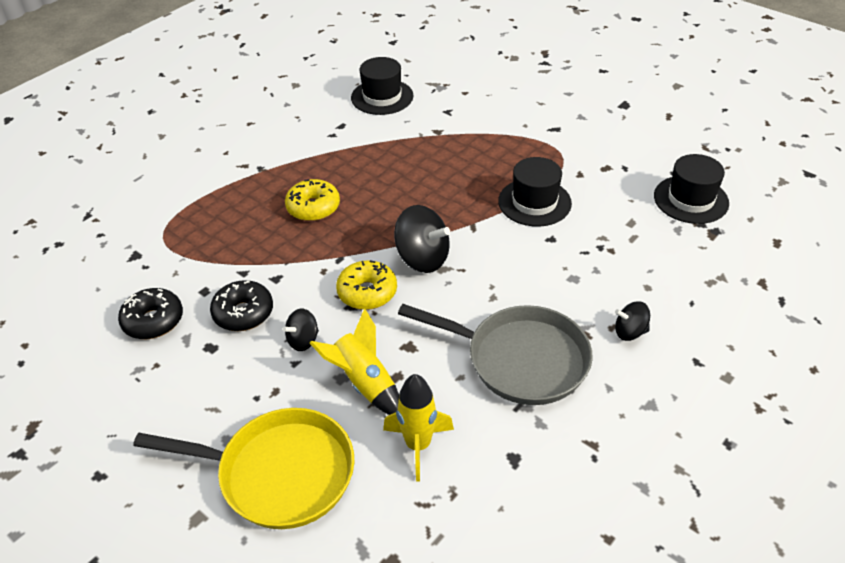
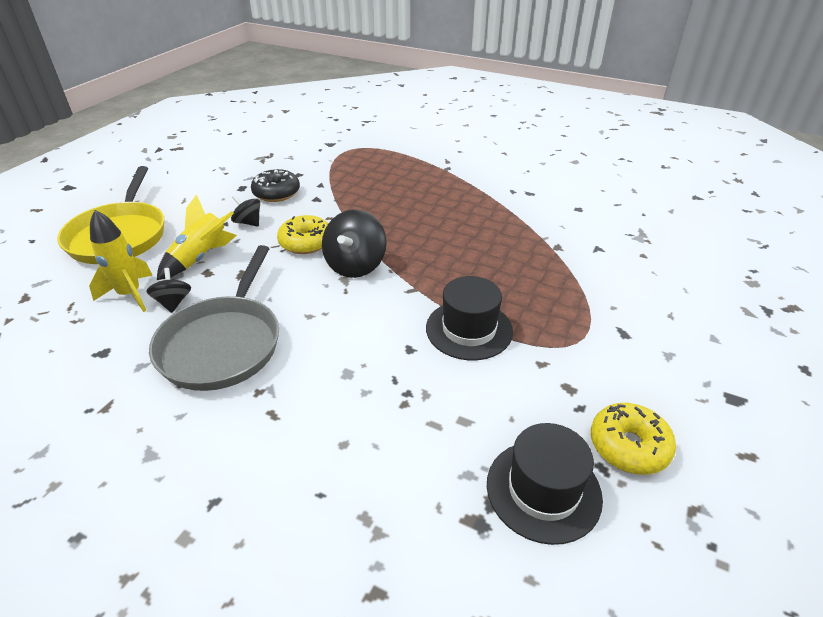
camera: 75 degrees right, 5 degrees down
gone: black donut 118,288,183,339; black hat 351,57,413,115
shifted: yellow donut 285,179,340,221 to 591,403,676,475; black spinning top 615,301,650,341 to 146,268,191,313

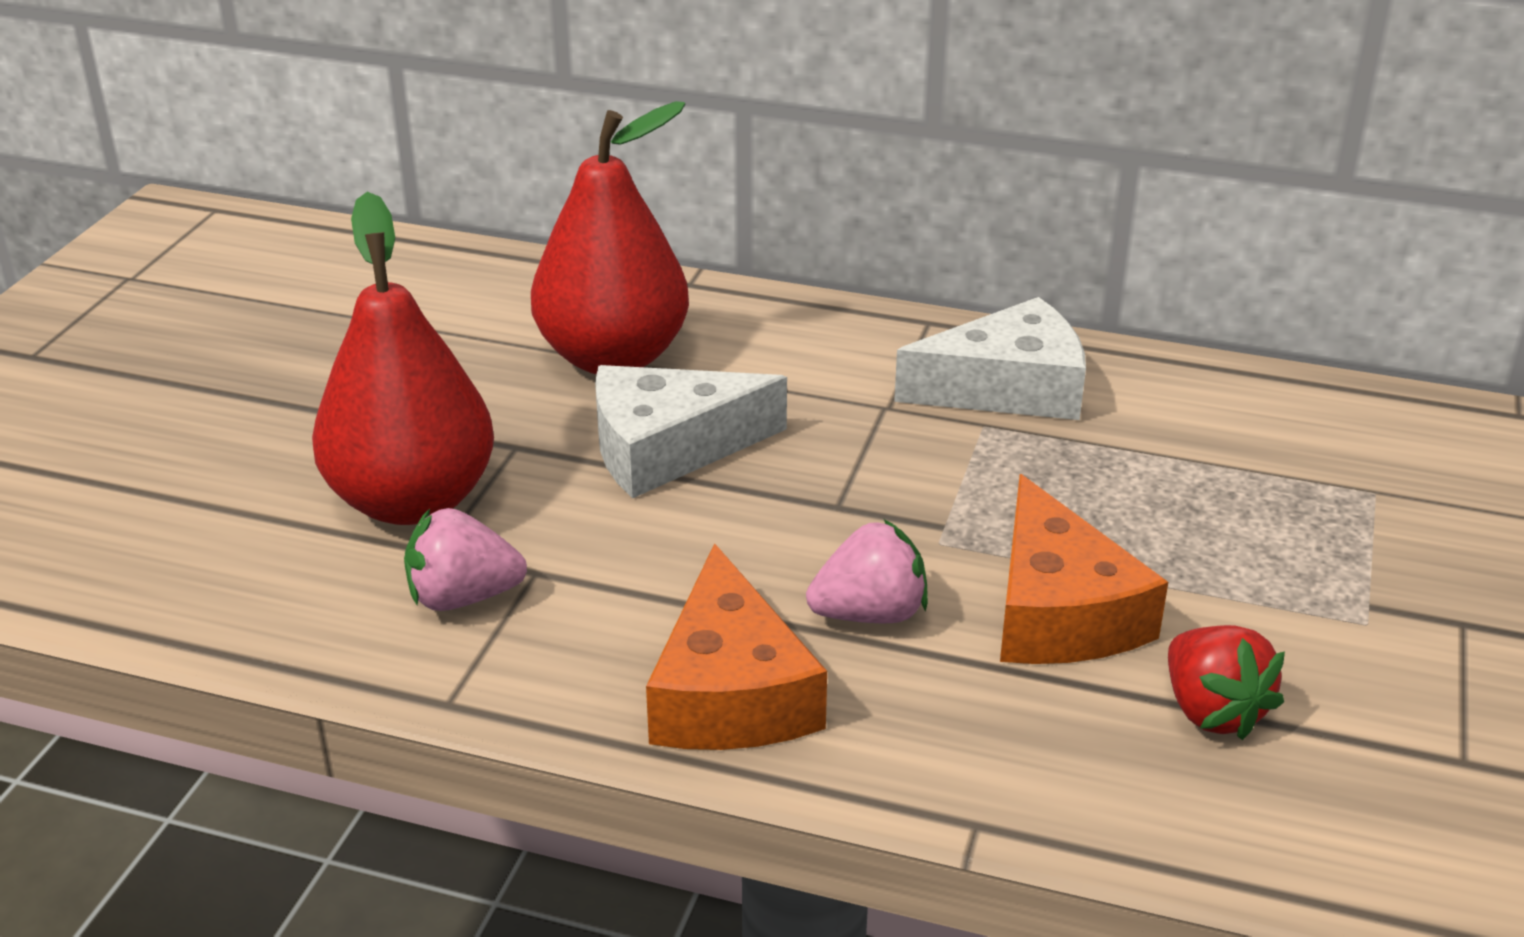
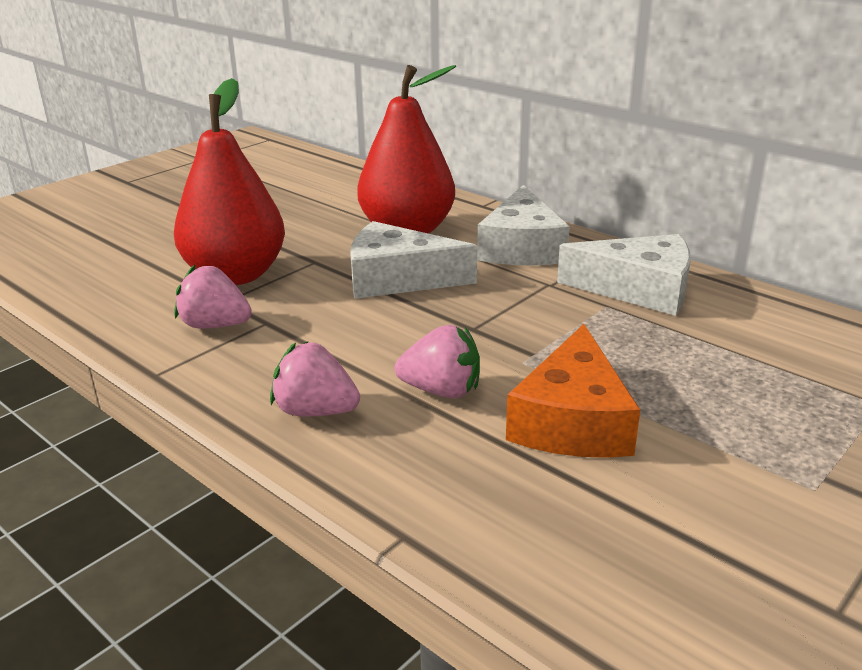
camera: 25 degrees right, 5 degrees down
gone: red strawberry 1168,625,1285,740
new: white cheese 477,185,570,265
swapped: orange cheese 646,543,827,750 to pink strawberry 270,341,360,416

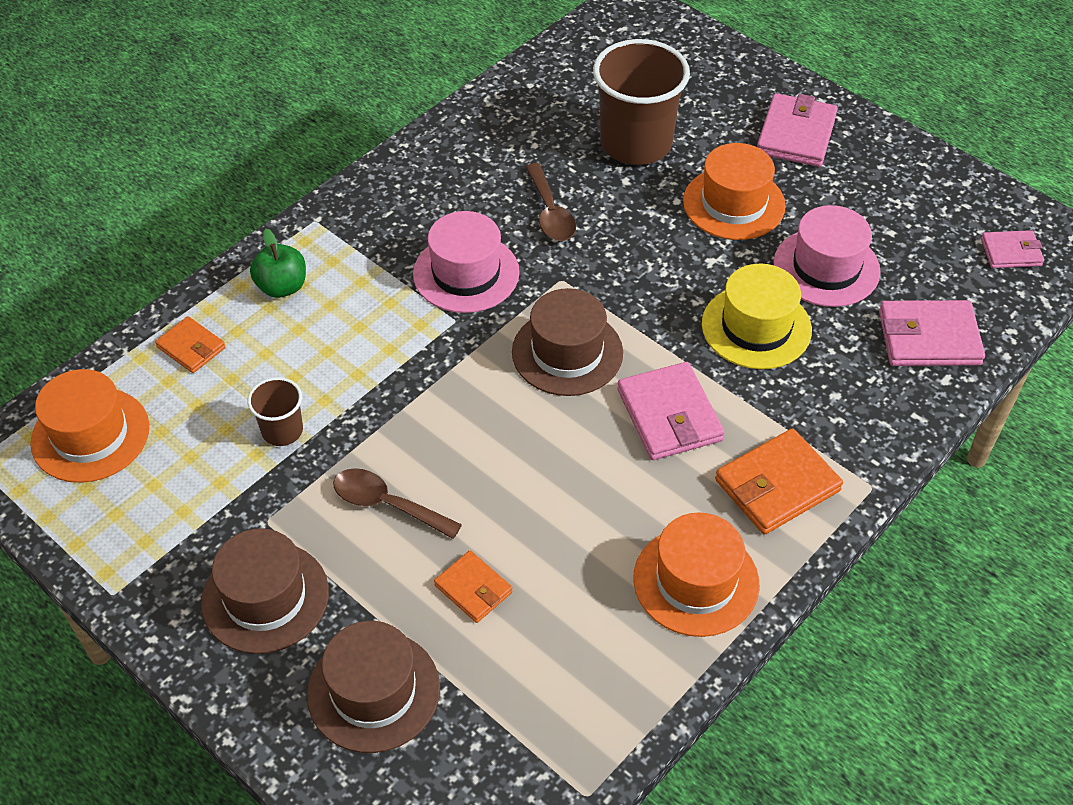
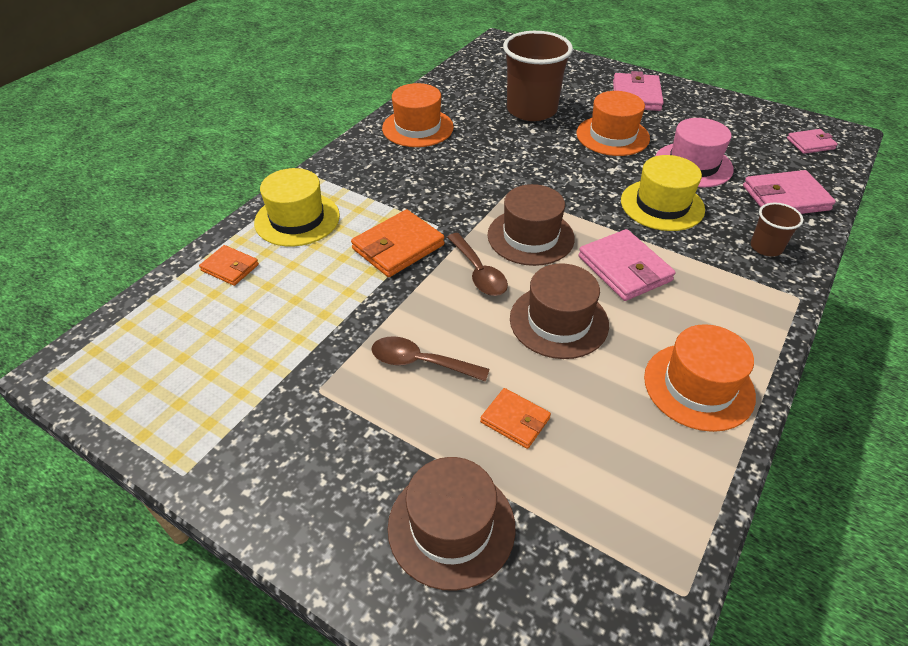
camera: 10 degrees left, 5 degrees down
gone: pink hat 413,211,520,313
shifted: orange hat 30,369,149,483 to 382,83,454,147; brown hat 201,528,329,654 to 510,263,609,359; brown cup 247,377,303,446 to 751,202,803,257; brown spoon 525,163,576,241 to 447,233,508,296; orange wallet 715,428,843,535 to 351,209,445,277
swapped: green apple 250,229,306,298 to yellow hat 254,168,340,246

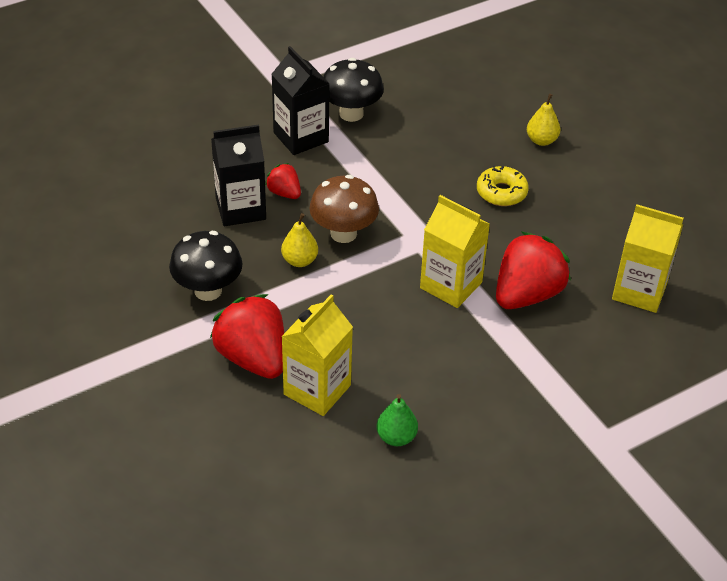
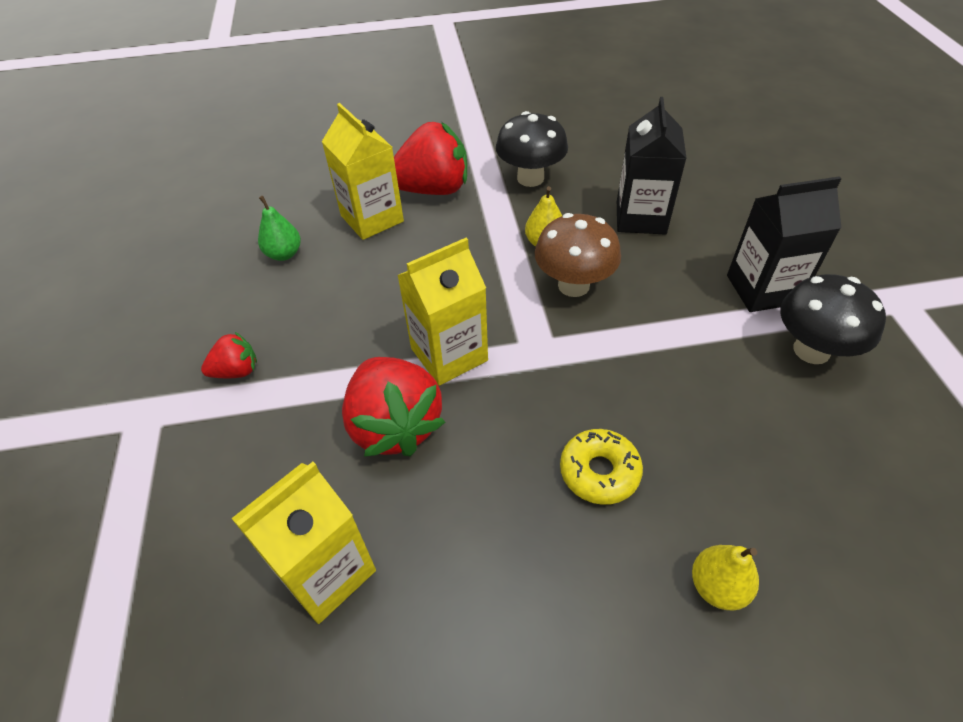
camera: 115 degrees right, 5 degrees up
shifted: red strawberry 265,163,301,199 to 201,331,257,378

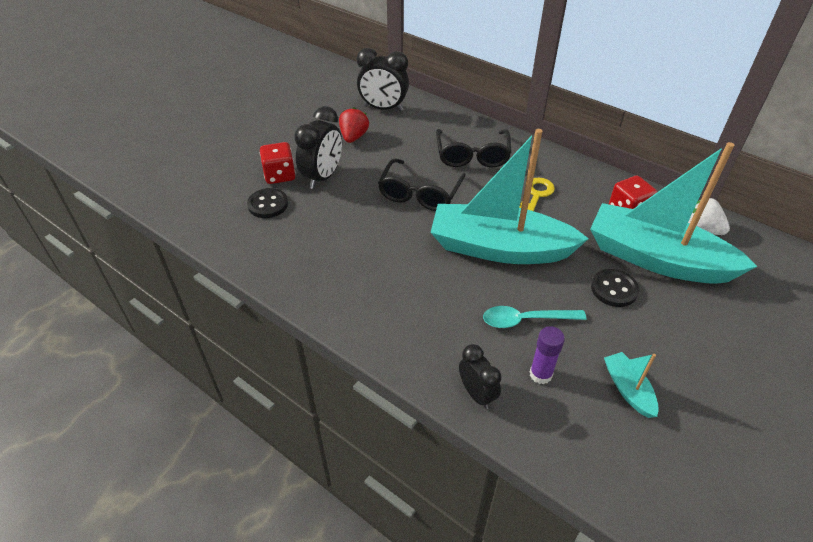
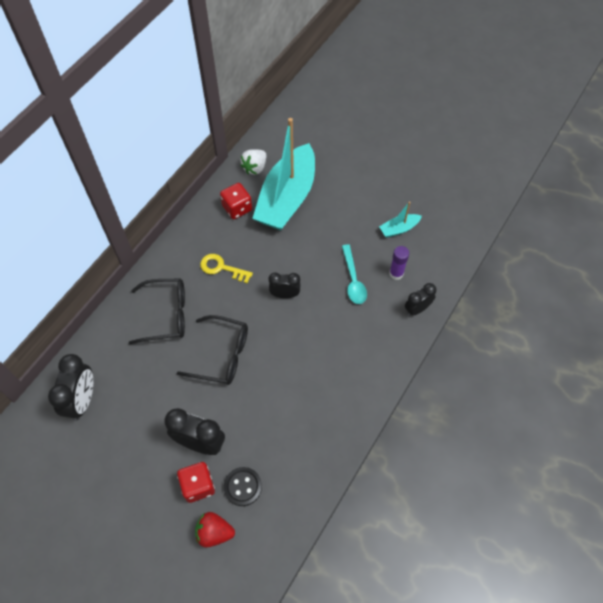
camera: 95 degrees left, 15 degrees up
gone: black button 591,269,639,307
shifted: red strawberry 339,107,369,143 to 195,512,235,548
swapped: turquoise boat 430,129,589,264 to black clock 268,272,300,298

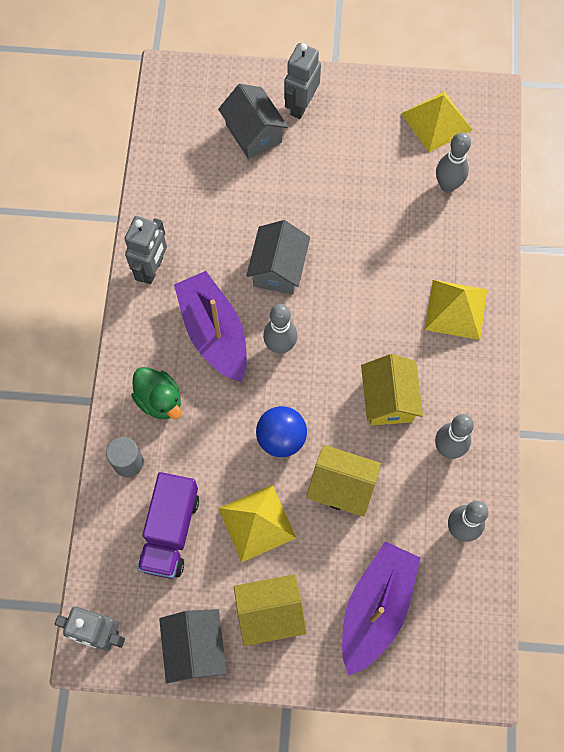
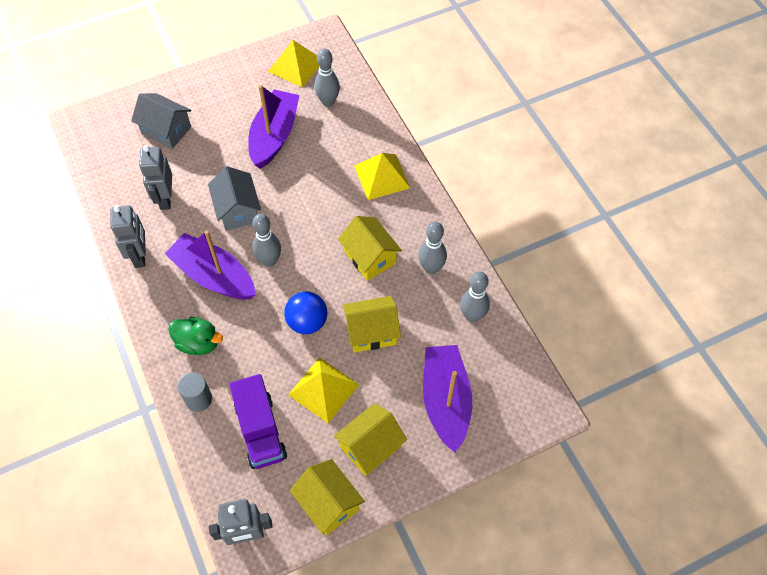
camera: 30 degrees left, 10 degrees down
new: purple boat 248,85,299,169
shifted: grey robot 284,43,321,119 to 139,145,172,210
repainted: grey house 159,609,227,683 to yellow house 290,459,365,535

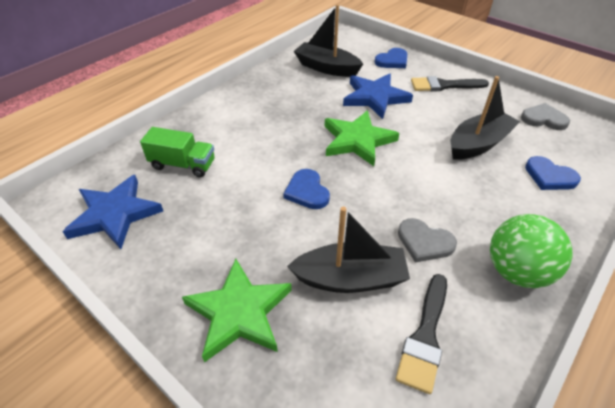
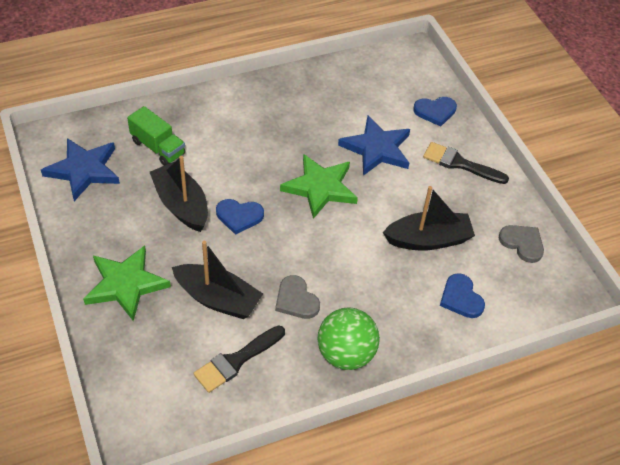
camera: 25 degrees right, 5 degrees up
shifted: black boat 294,4,363,77 to 150,156,208,232
rotated: blue heart 283,169,330,209 = 216,199,264,235 90 degrees counterclockwise

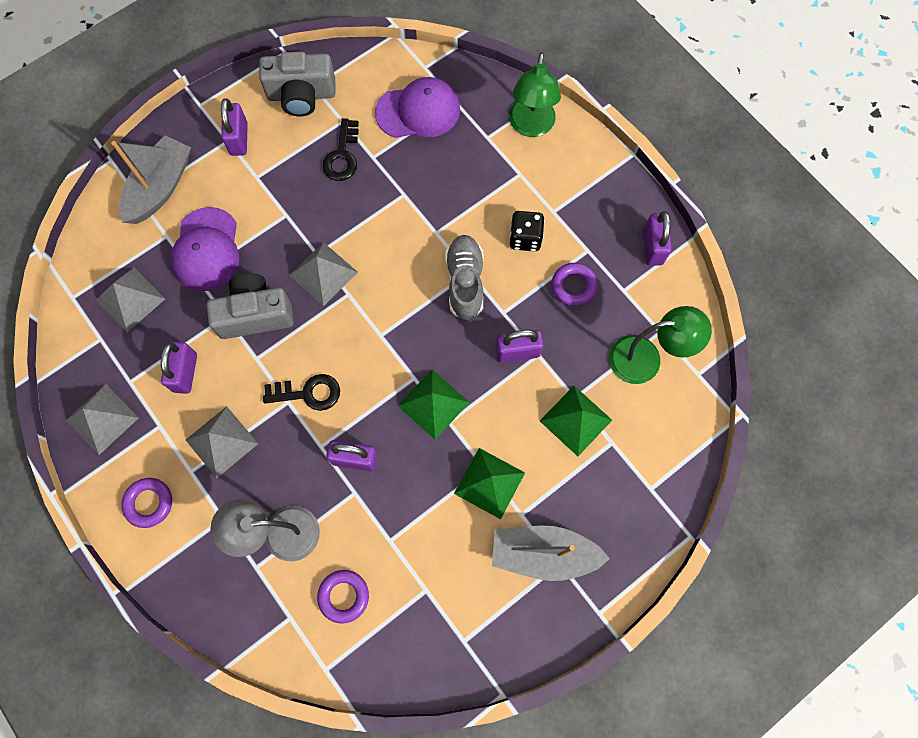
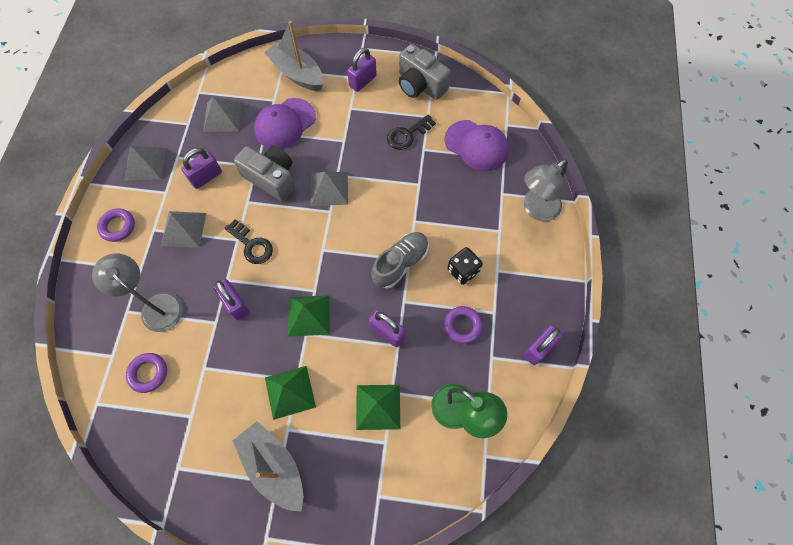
camera: 45 degrees right, 5 degrees down
repainted: green lamp 509,52,561,137 to grey lamp 524,159,568,221
rotated: grey boat 111,135,191,224 = 264,21,323,91 120 degrees counterclockwise

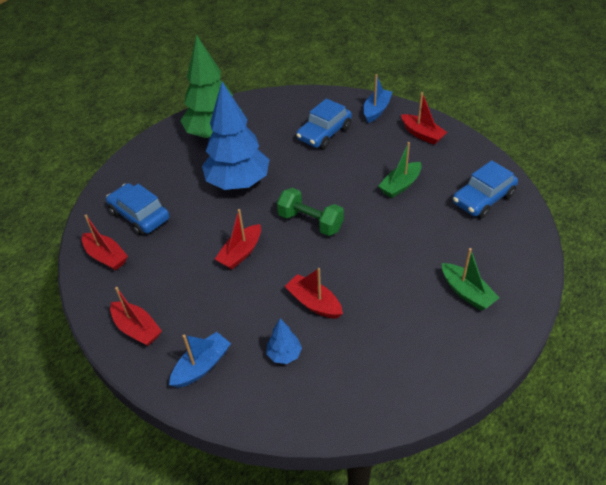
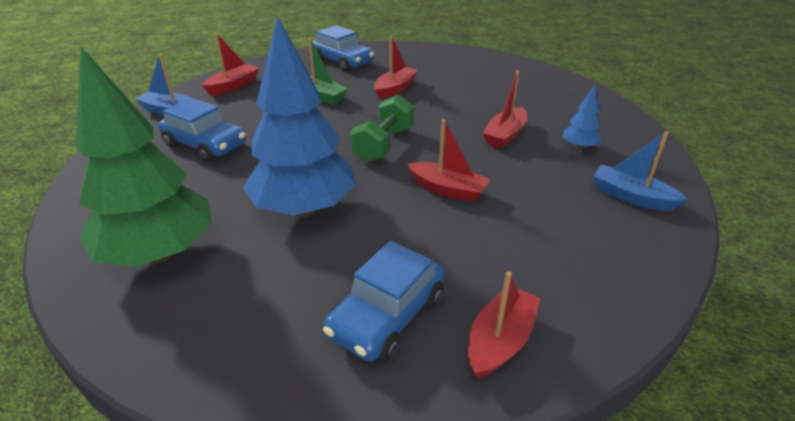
camera: 100 degrees left, 10 degrees down
gone: green boat 442,248,500,310
shifted: red boat 110,287,162,346 to 374,36,418,100

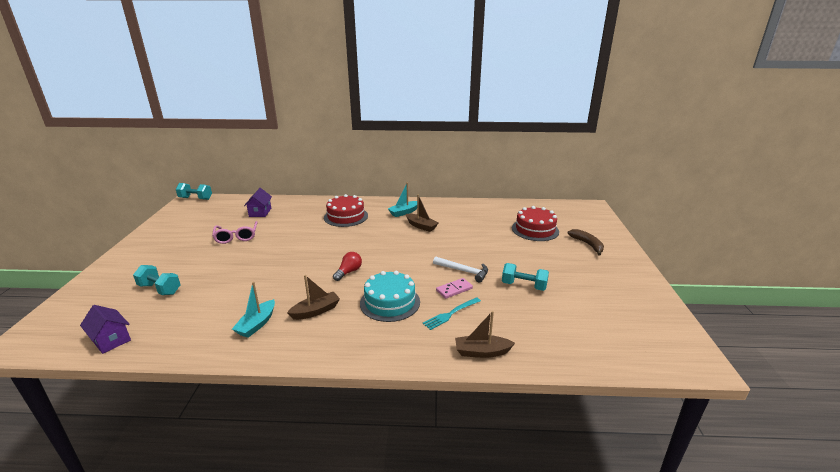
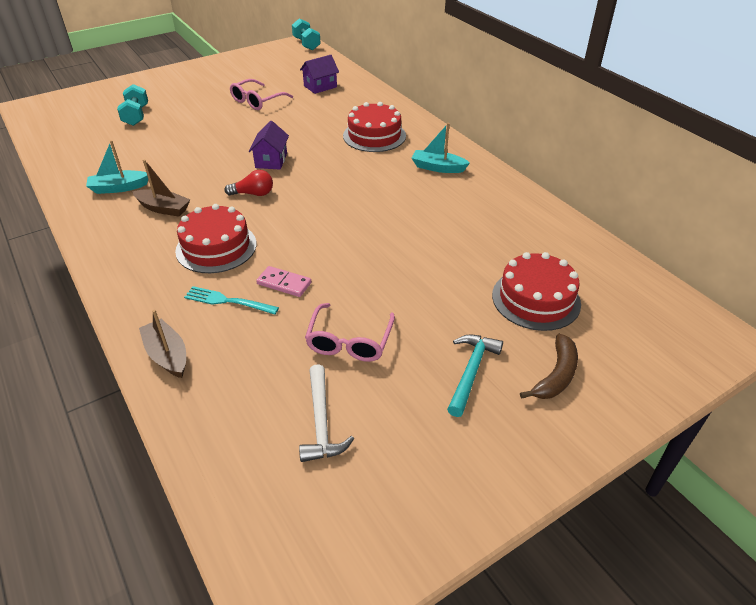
camera: 55 degrees right, 15 degrees up
gone: brown boat 406,194,438,232
new: turquoise hammer 447,334,503,417
shifted: purple house 80,305,131,354 to 249,121,289,170; white hammer 433,256,488,282 to 299,364,354,462
swapped: turquoise dumbbell 502,263,549,291 to pink glasses 305,303,395,362
repainted: turquoise cake 360,271,420,322 to red cake 175,204,257,273

